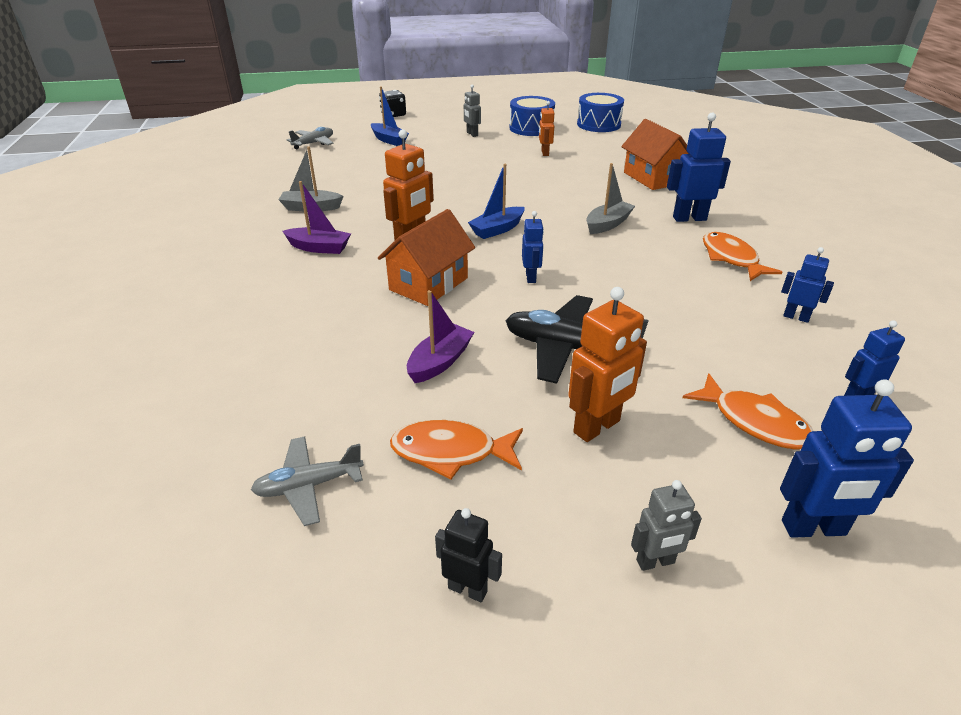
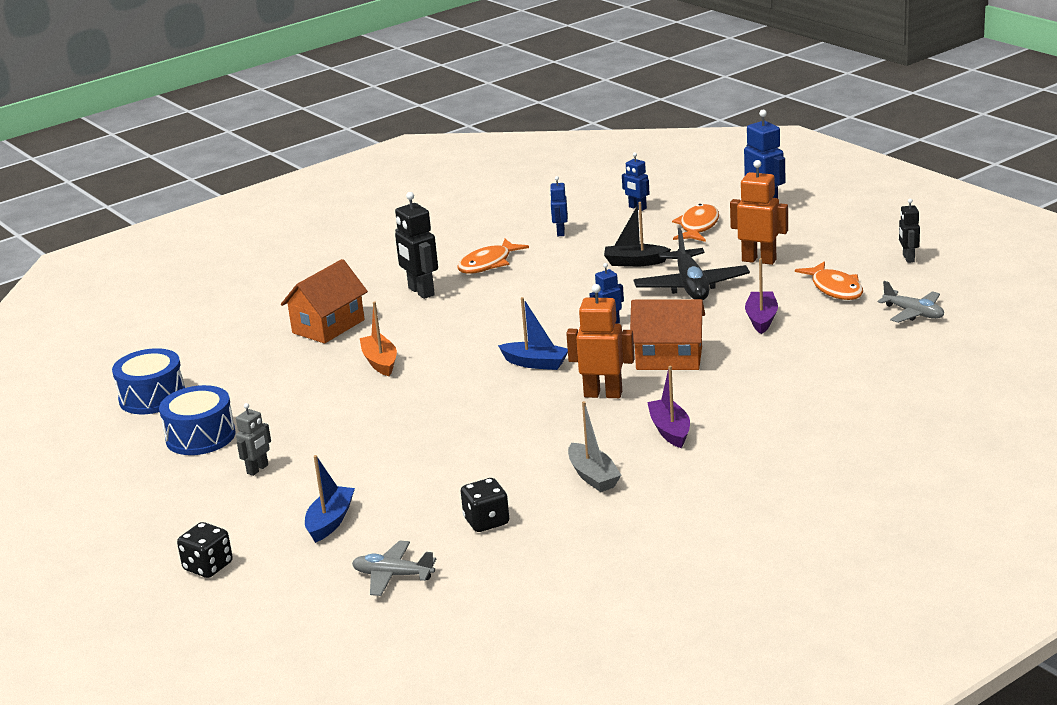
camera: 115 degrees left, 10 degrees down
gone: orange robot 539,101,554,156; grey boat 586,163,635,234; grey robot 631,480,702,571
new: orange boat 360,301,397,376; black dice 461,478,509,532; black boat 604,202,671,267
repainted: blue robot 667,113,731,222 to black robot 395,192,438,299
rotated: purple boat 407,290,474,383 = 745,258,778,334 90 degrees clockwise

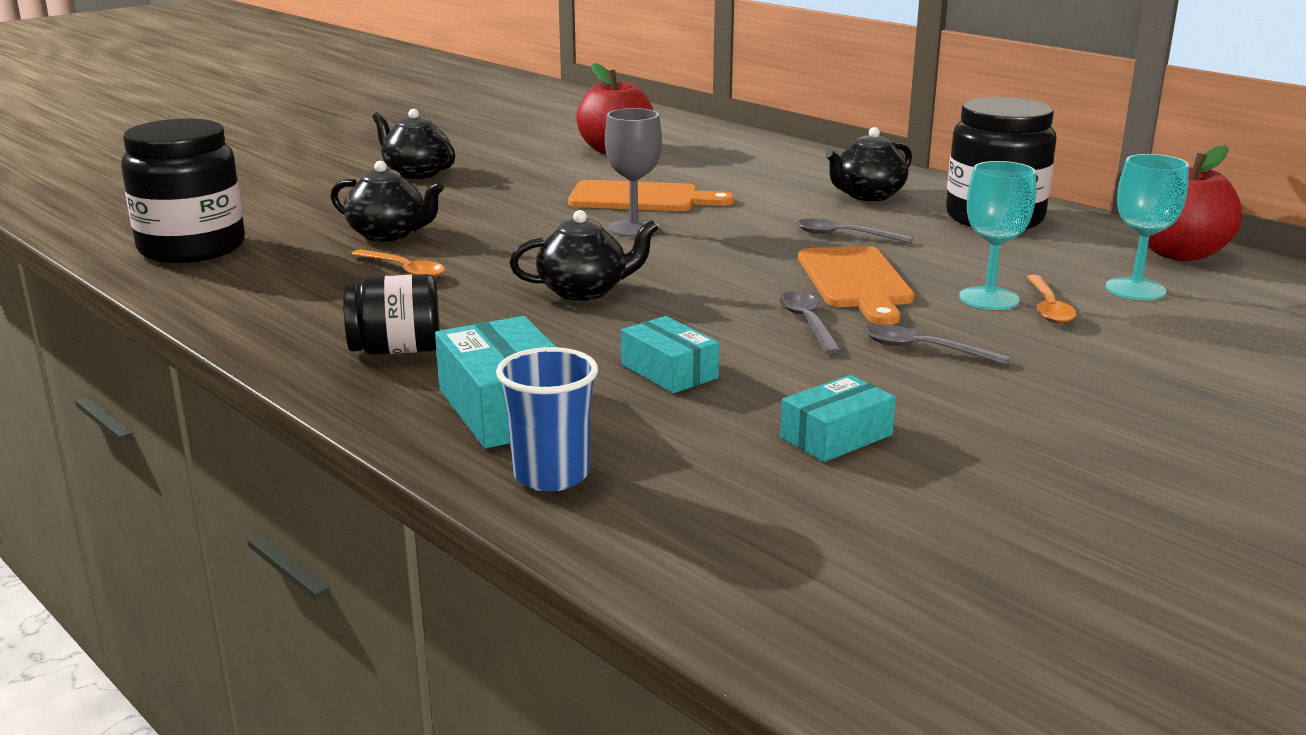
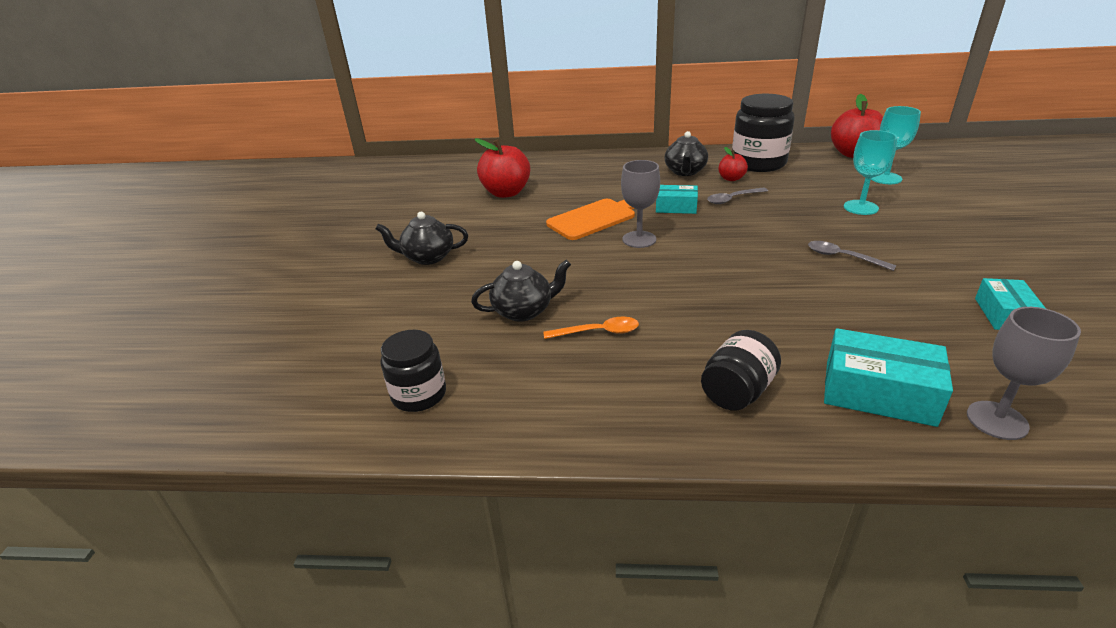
camera: 40 degrees left, 10 degrees up
gone: black teapot 509,210,658,301; orange cutting board 798,246,914,325; grey spoon 864,324,1011,365; orange spoon 1027,275,1077,324
new: red apple 718,147,748,181
shifted: turquoise box 621,316,719,393 to 656,185,698,214
swapped: blue cup 496,347,598,492 to grey goblet 967,307,1081,440
scaled: black jar 121,119,245,263 = 380,330,446,412 x0.60

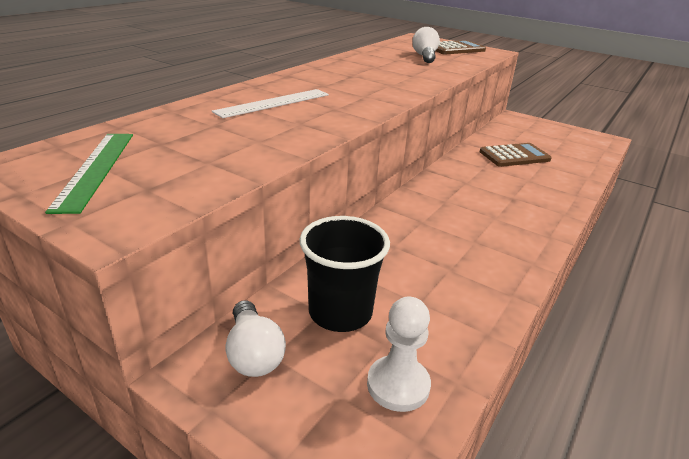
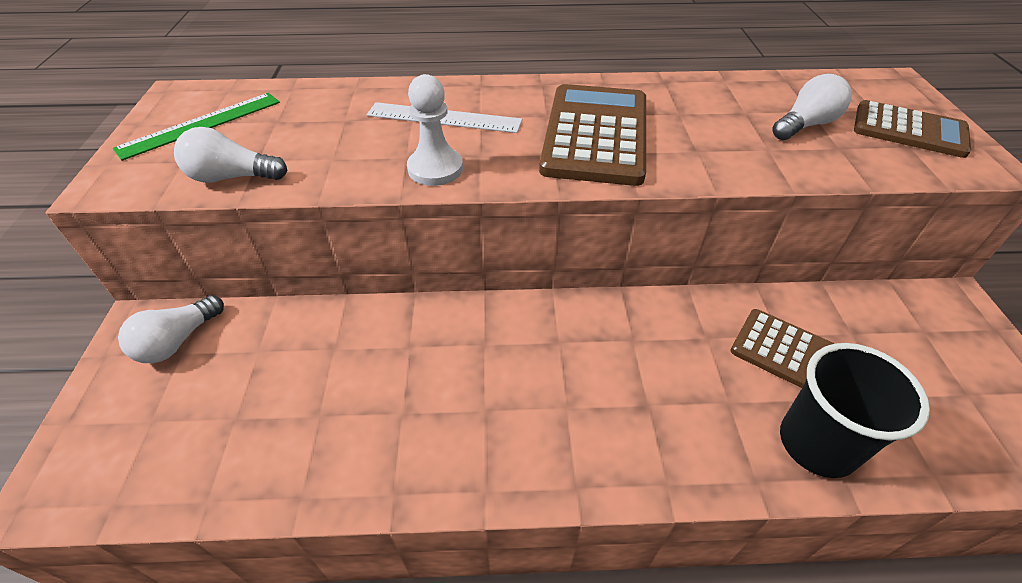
camera: 55 degrees right, 15 degrees up
new: white light bulb 174,127,287,183; brown calculator 539,84,646,186
shifted: black cup 300,216,390,332 to 780,343,930,478; white pawn 367,297,431,412 to 407,74,463,186

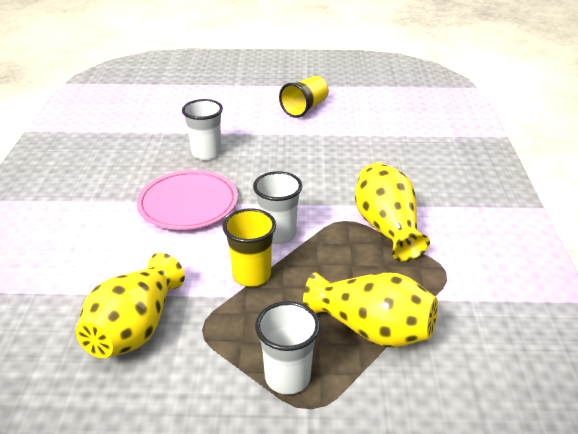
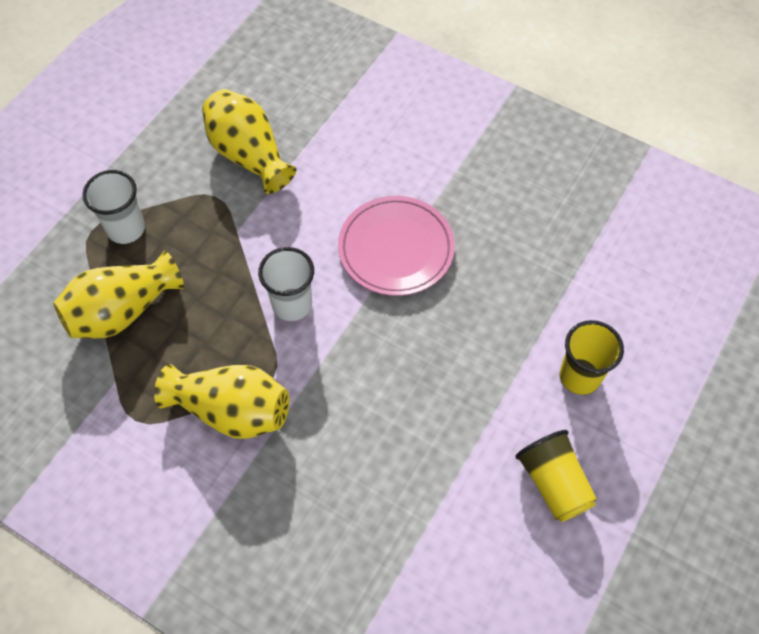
camera: 120 degrees right, 25 degrees up
gone: white cup 182,99,223,160
shifted: yellow cup 222,208,276,287 to 560,320,624,395

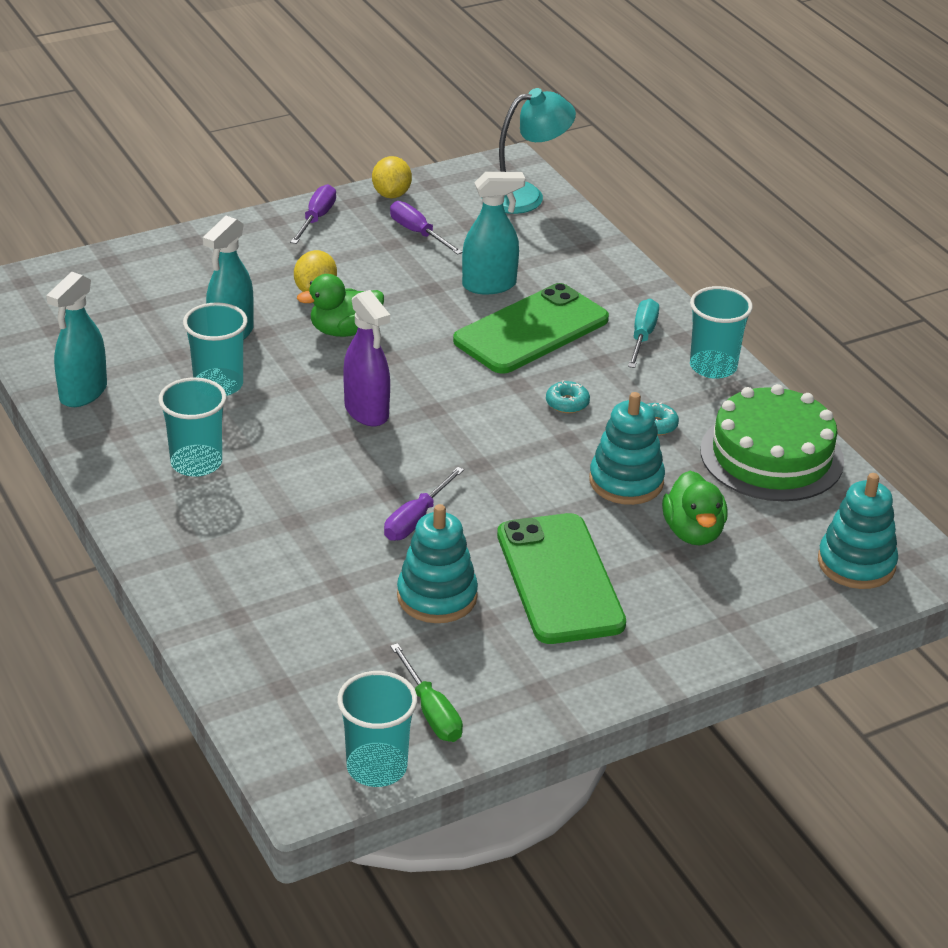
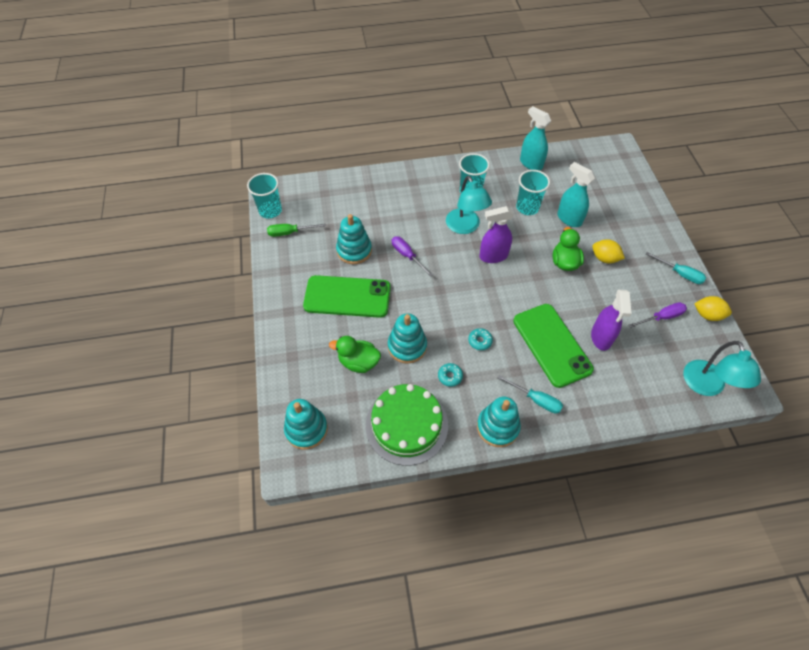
camera: 110 degrees right, 20 degrees up
new: turquoise lamp 446,176,492,234
swapped: turquoise cup 690,286,753,379 to turquoise stacking toy 477,397,521,447
repainted: purple screwdriver 290,184,336,244 to turquoise screwdriver 645,252,706,284; turquoise spray bottle 462,172,525,294 to purple spray bottle 591,290,632,351

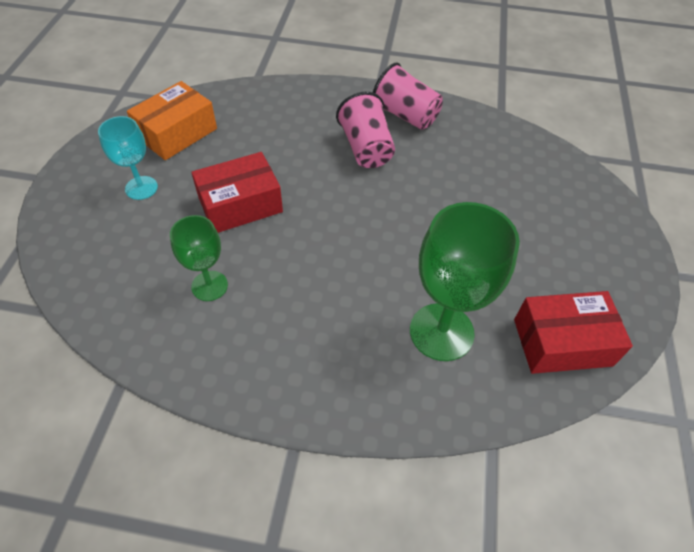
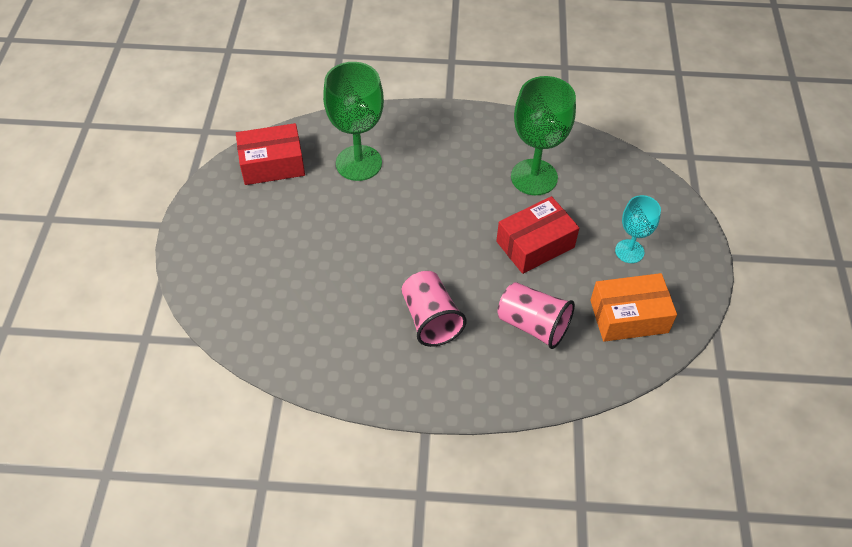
camera: 175 degrees right, 0 degrees up
shifted: pink cup 373,63,443,130 to 497,282,575,349
rotated: orange box 127,81,217,160 = 590,273,677,342 45 degrees clockwise
scaled: green goblet 170,215,228,301 = 511,76,576,195 x1.72

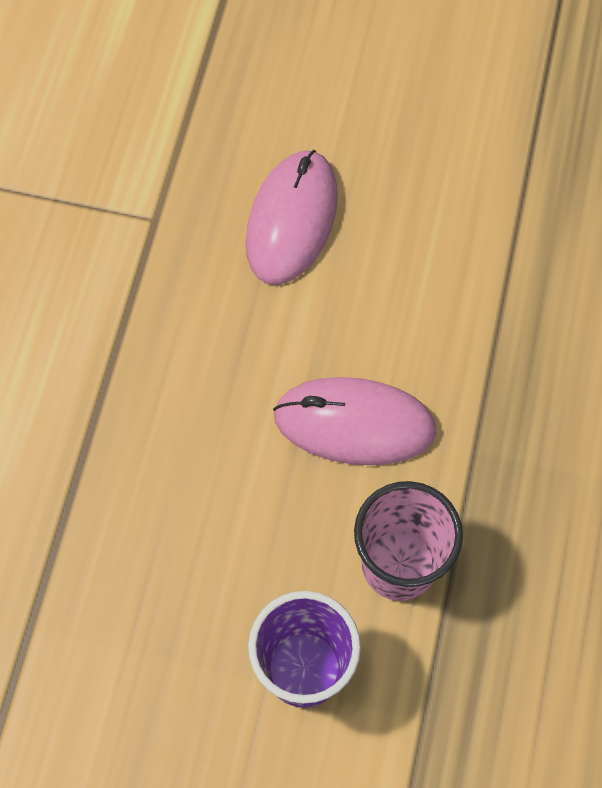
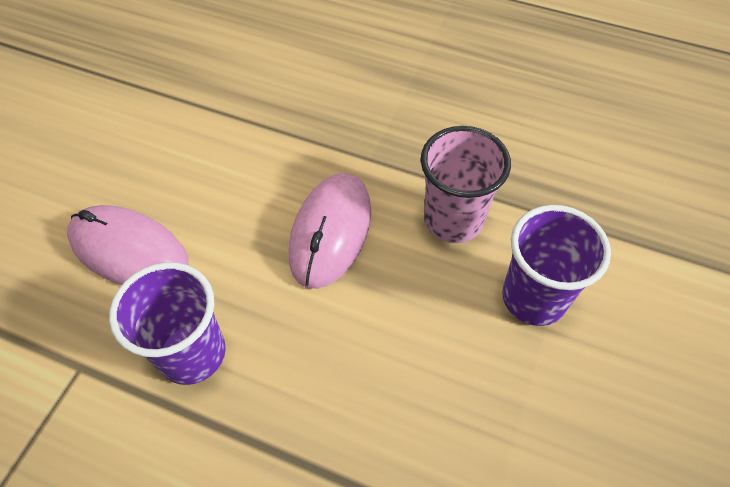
camera: 80 degrees left, 10 degrees down
new: purple cup 109,262,226,385

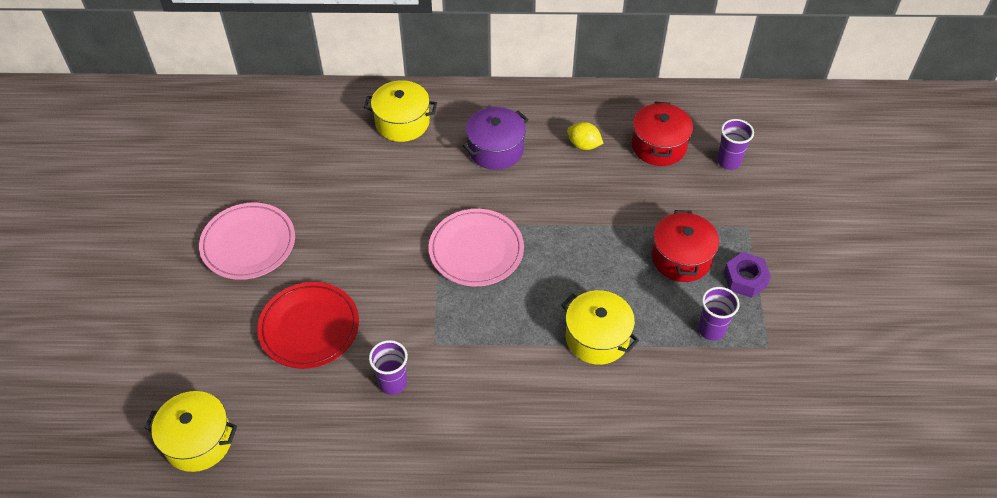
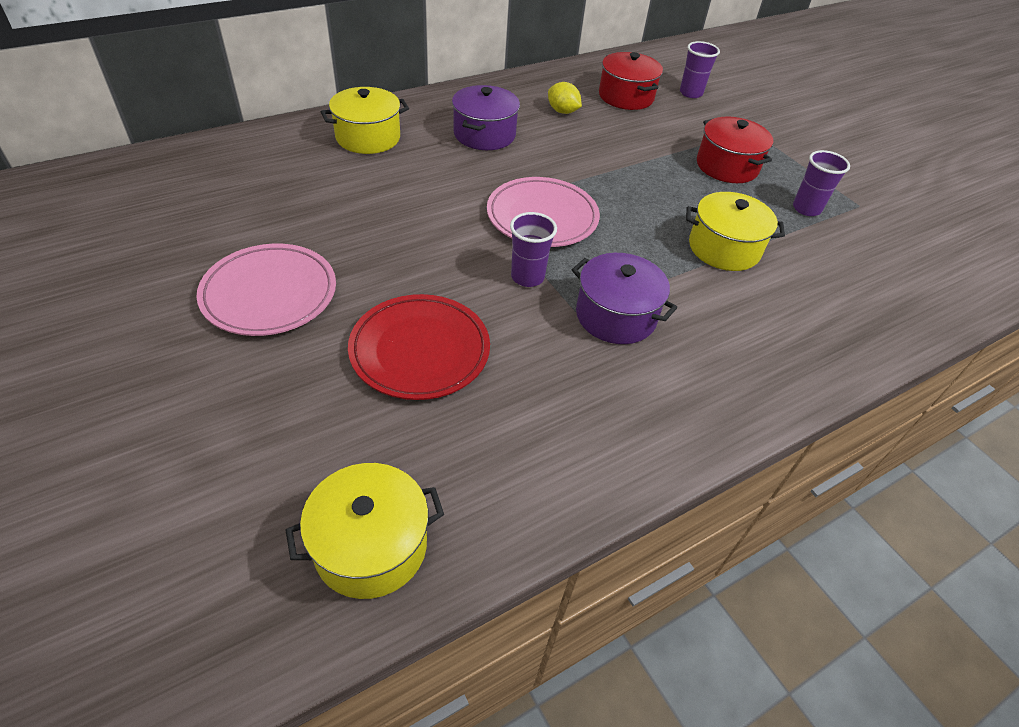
camera: 35 degrees left, 5 degrees down
gone: purple nut 724,252,771,298
new: purple pot 572,253,677,344
shifted: purple cup 369,340,408,395 to 510,212,557,287
rotated: yellow lemon 567,122,603,150 = 548,82,582,114 45 degrees clockwise

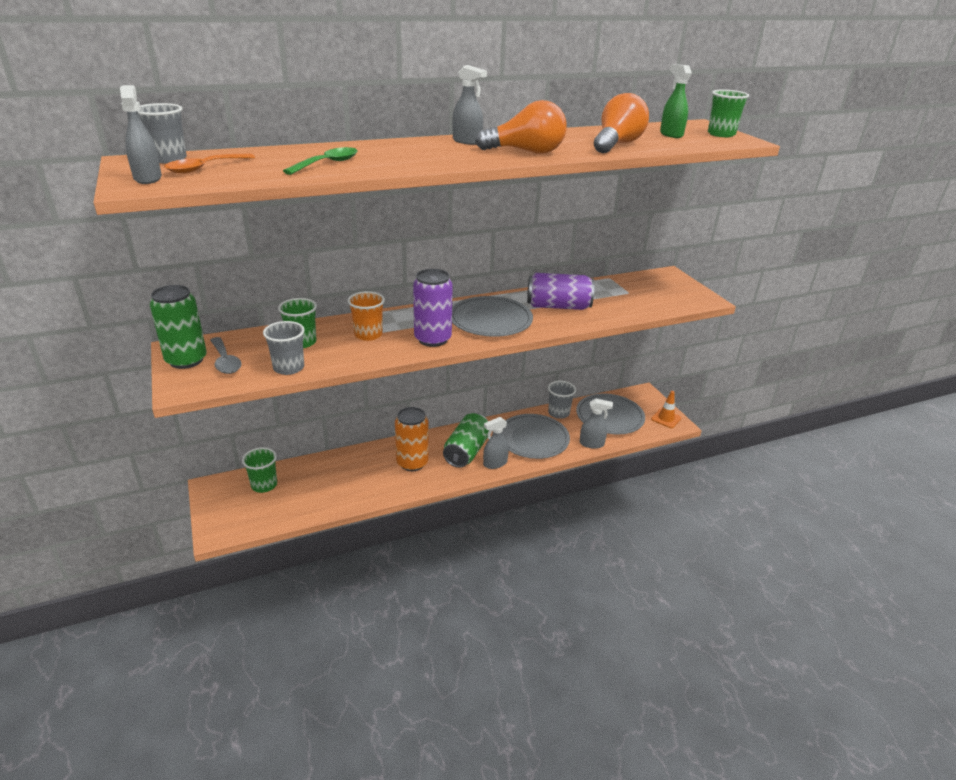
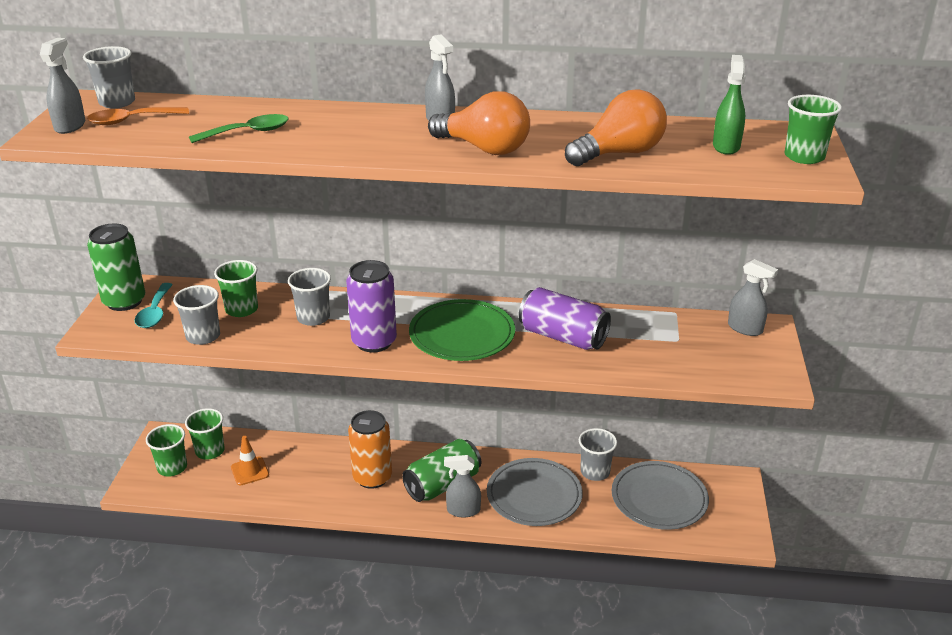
camera: 30 degrees right, 0 degrees up
new: green cup 146,424,187,476
shifted: grey spray bottle 580,398,613,449 to 728,259,778,336; orange traffic cone 651,391,681,428 to 231,436,269,486
repainted: grey spoon 210,337,242,374 to turquoise spoon 135,283,173,328; orange cup 348,291,385,341 to grey cup 288,268,331,326; grey plate 452,296,533,337 to green plate 409,299,515,361

